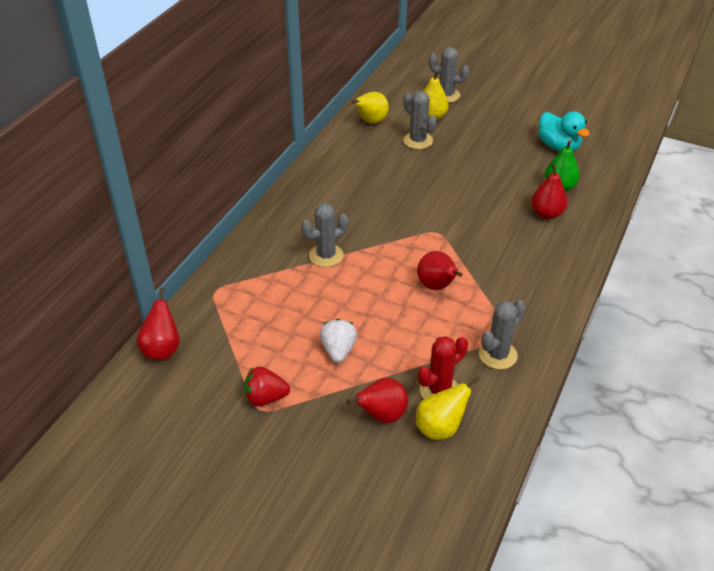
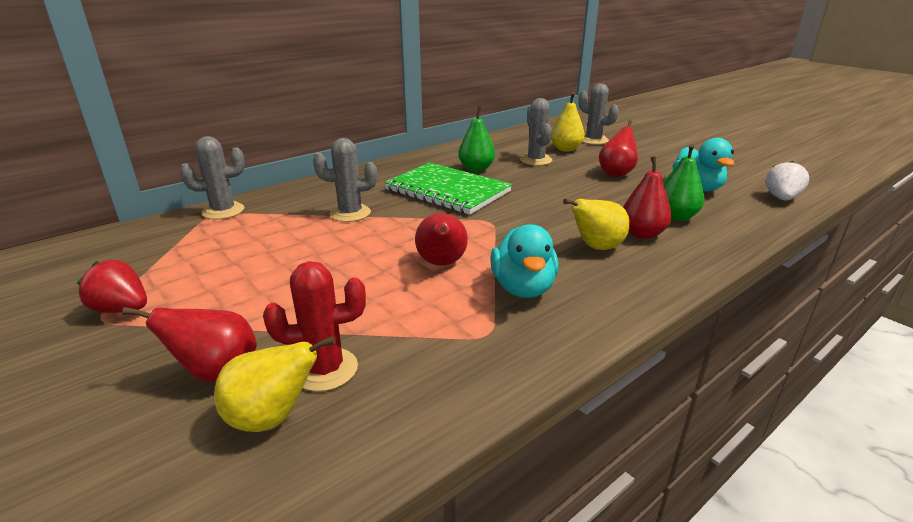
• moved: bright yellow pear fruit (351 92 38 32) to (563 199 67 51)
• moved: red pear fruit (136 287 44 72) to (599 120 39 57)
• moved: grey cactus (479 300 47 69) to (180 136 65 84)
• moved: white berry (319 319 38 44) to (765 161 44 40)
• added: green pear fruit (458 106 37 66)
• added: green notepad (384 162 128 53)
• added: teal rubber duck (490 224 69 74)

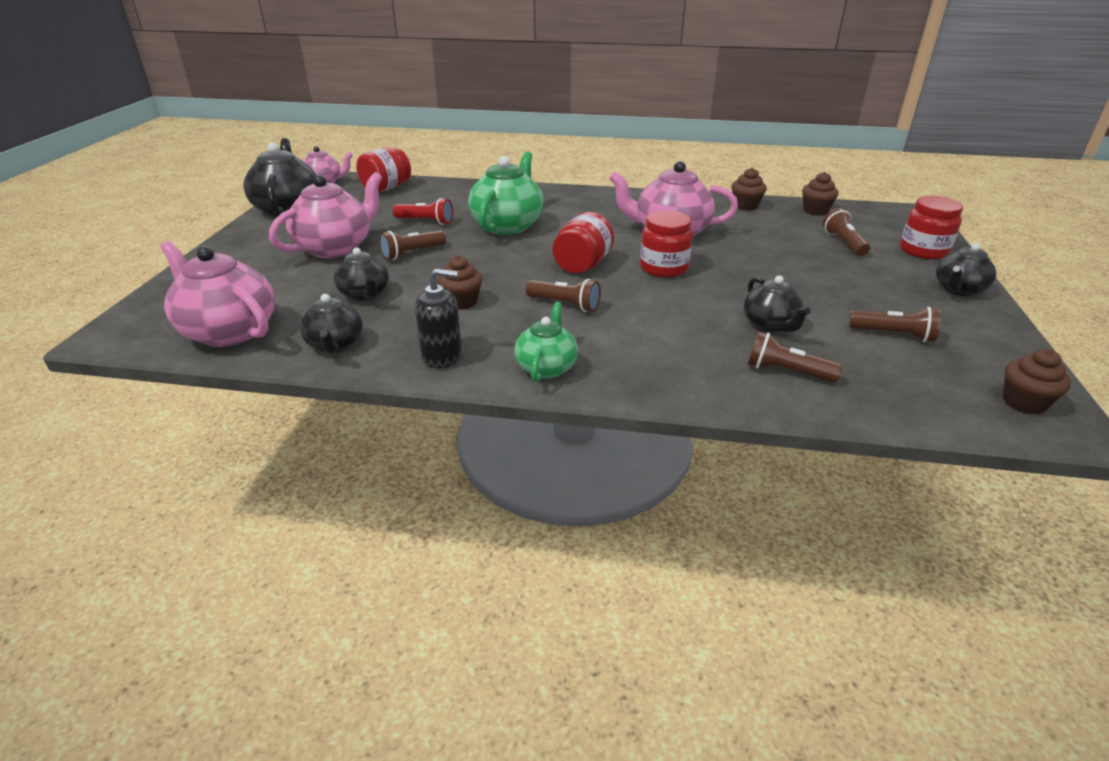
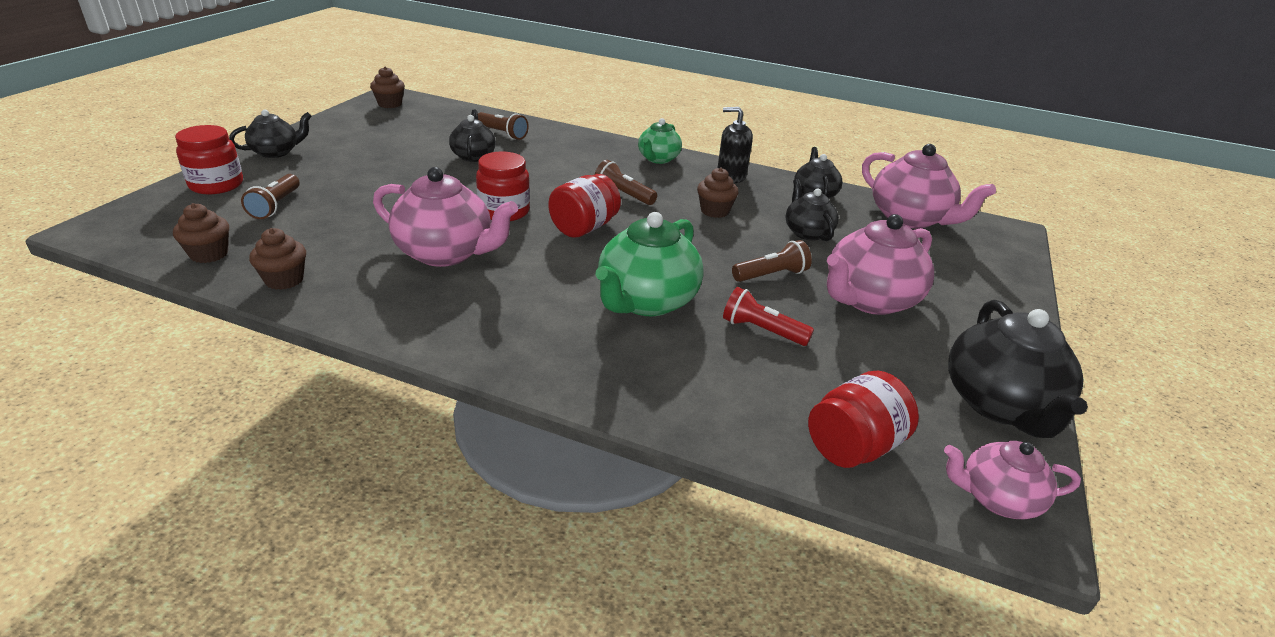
• removed: brown flashlight (849 307 92 35)

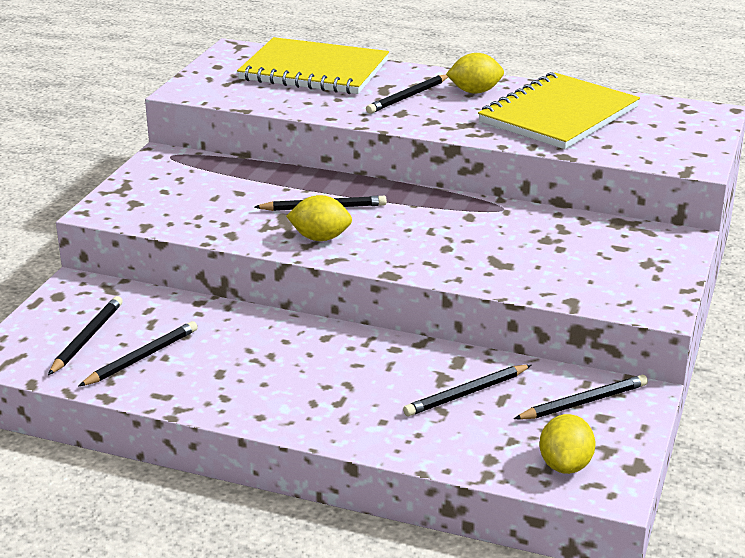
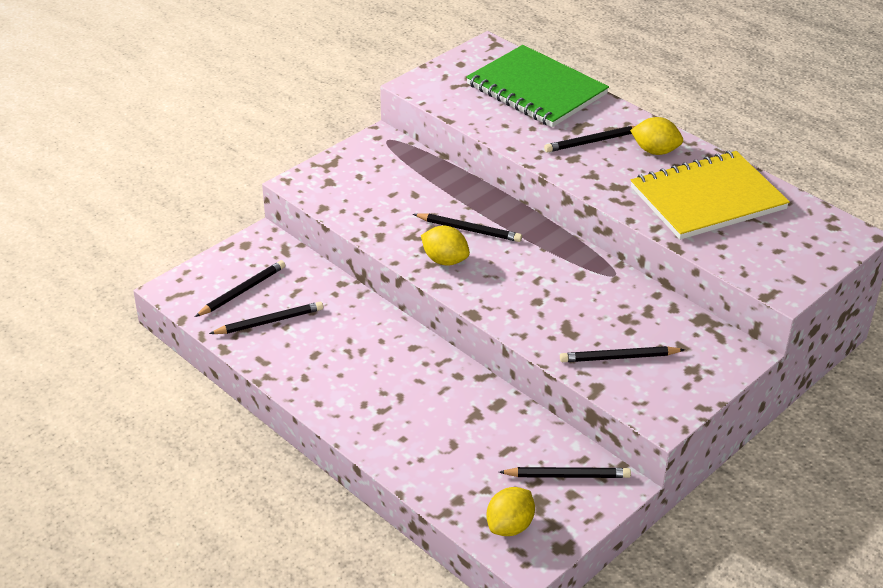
• recoloured: bright yellow notepad (237 37 152 57) to green notepad (466 45 143 82)
• moved: jet-black pencil (403 365 128 51) to (560 346 125 16)

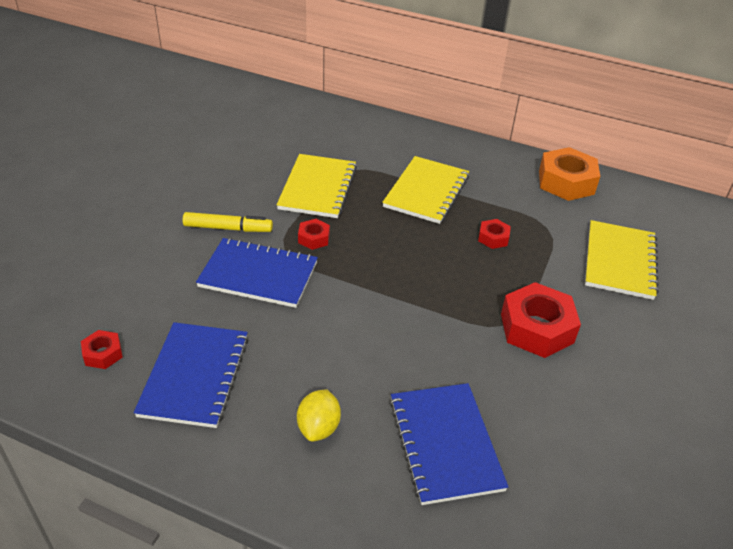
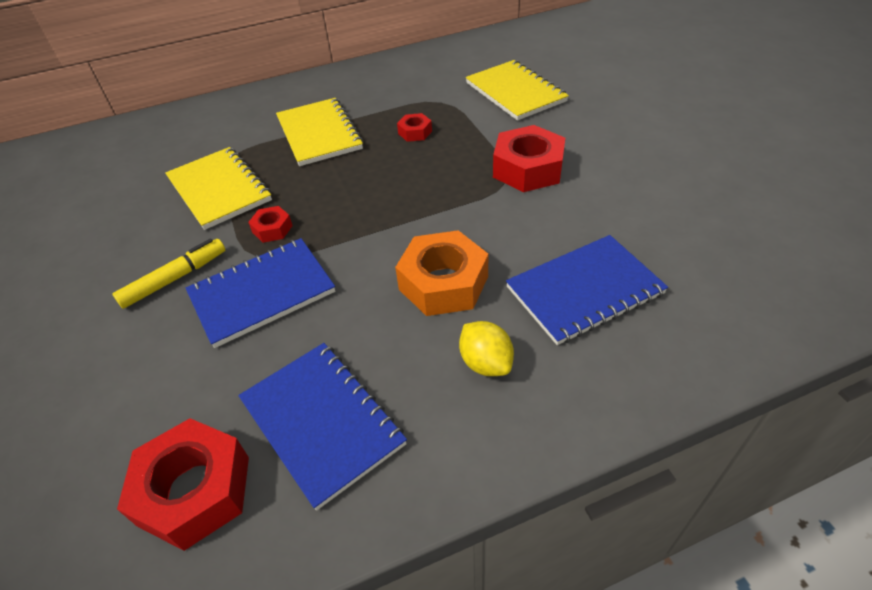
• moved: orange-coloured nut (539 147 61 54) to (395 230 93 86)
• resized: red nut (81 330 42 39) = (117 418 132 133) x2.02
• turned: blue notepad (390 383 118 122) = (506 235 162 110) 60 degrees counterclockwise

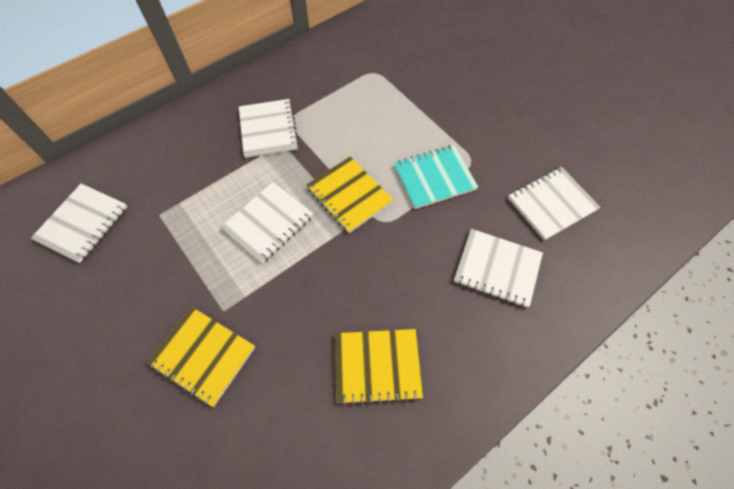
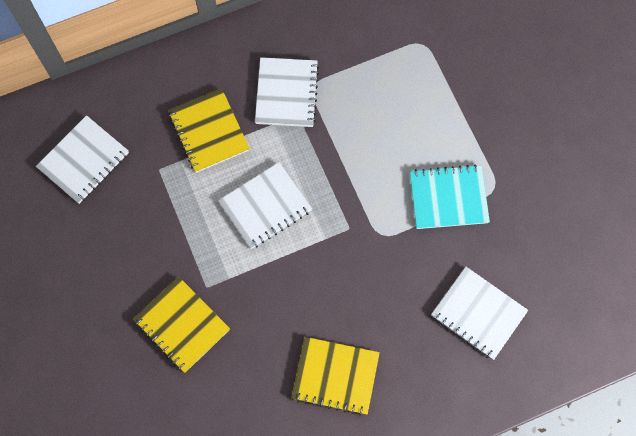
• moved: bright yellow notepad (306 156 87 77) to (168 88 82 85)
• removed: white notepad (508 167 92 73)

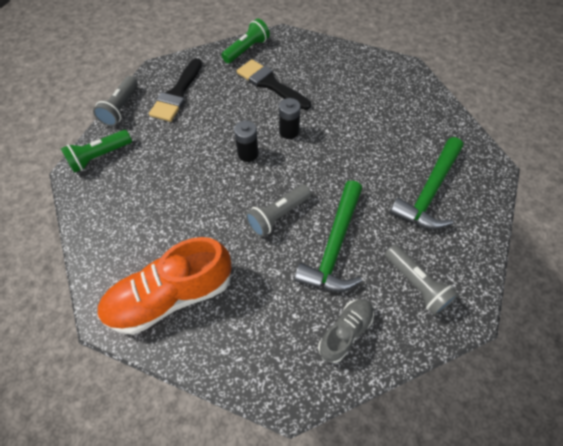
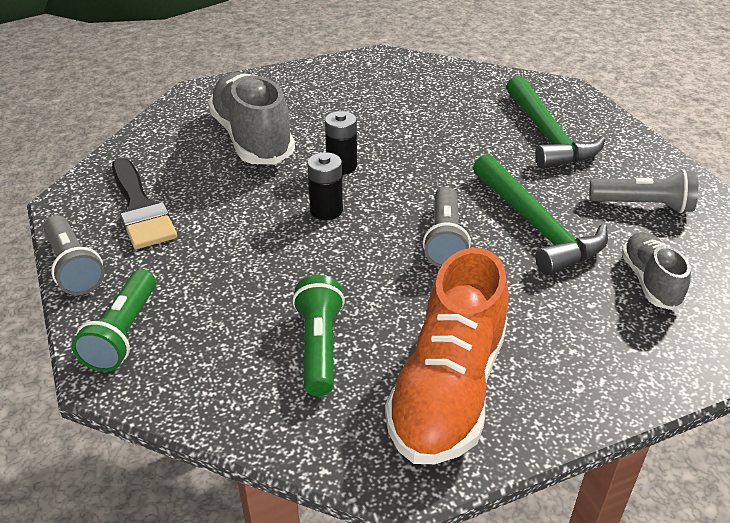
• moved: green flashlight (221 18 49 45) to (292 275 53 121)
• replaced: jet-black paintbrush (237 59 74 51) to grey shoe (208 72 87 92)

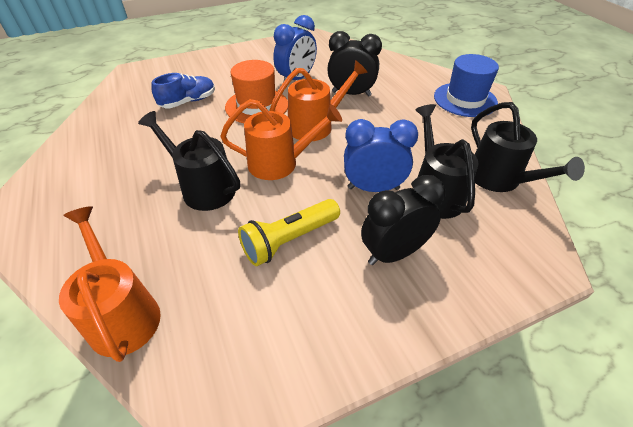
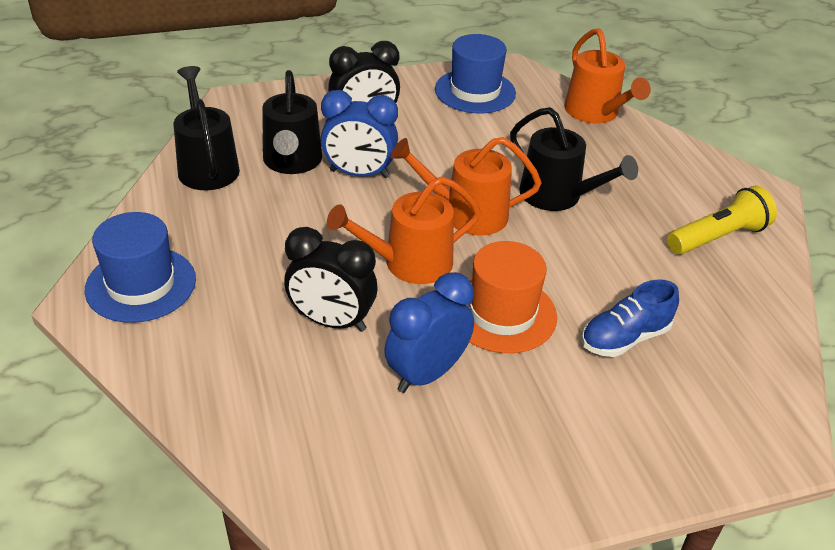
• moved: bright yellow flashlight (238 199 102 67) to (667 186 110 69)
• added: blue top hat (435 34 81 79)

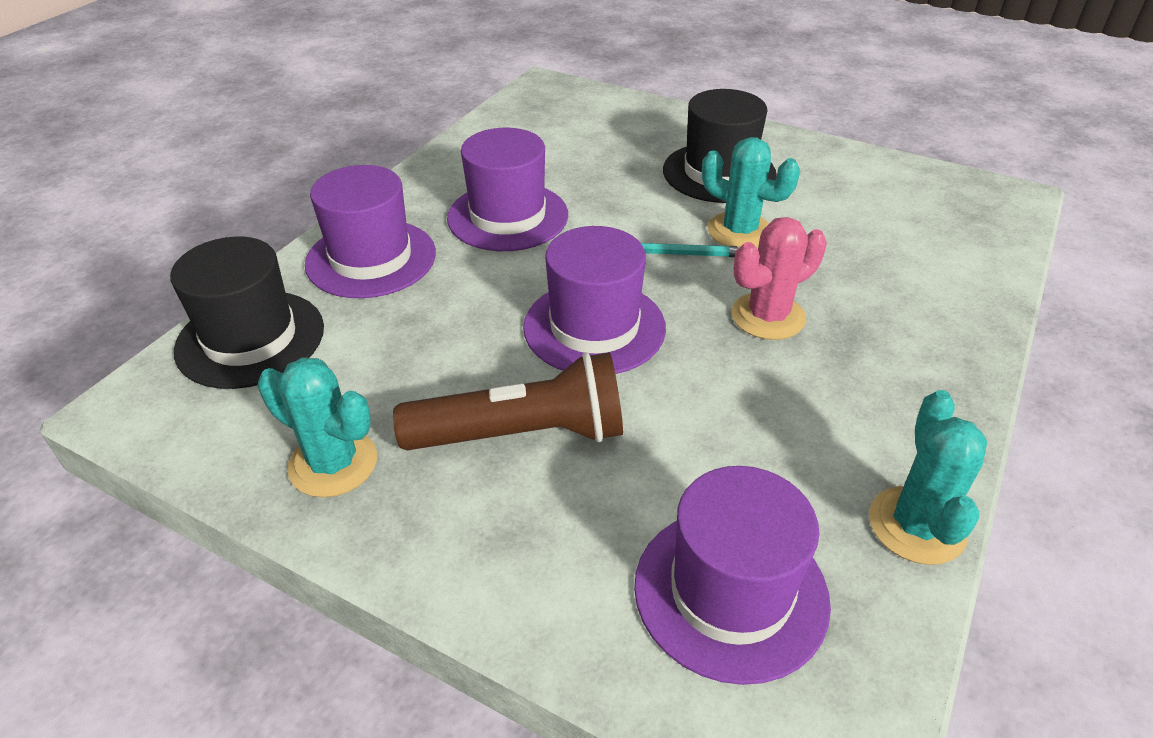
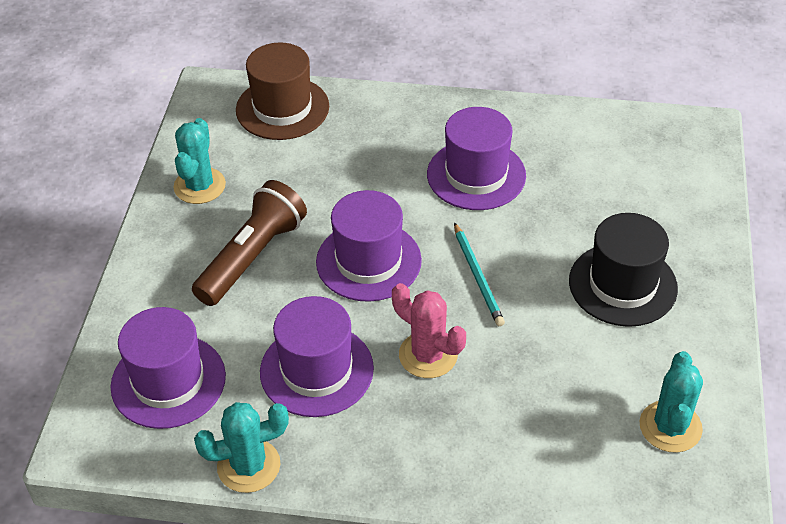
• moved: teal cactus (702 137 98 111) to (640 351 63 102)
• moved: royal purple top hat (305 165 131 133) to (260 296 114 121)
• recoloured: jet-black top hat (170 236 154 153) to brown top hat (236 43 93 97)
• turned: brown flashlight (393 352 230 98) = (192 180 115 126) 120 degrees counterclockwise

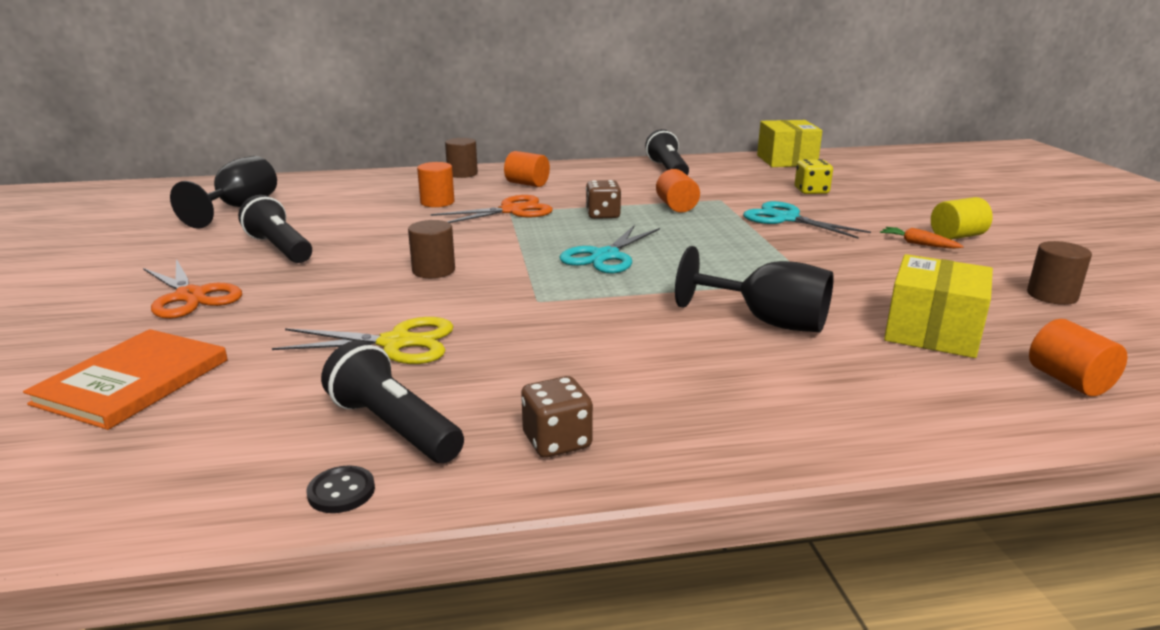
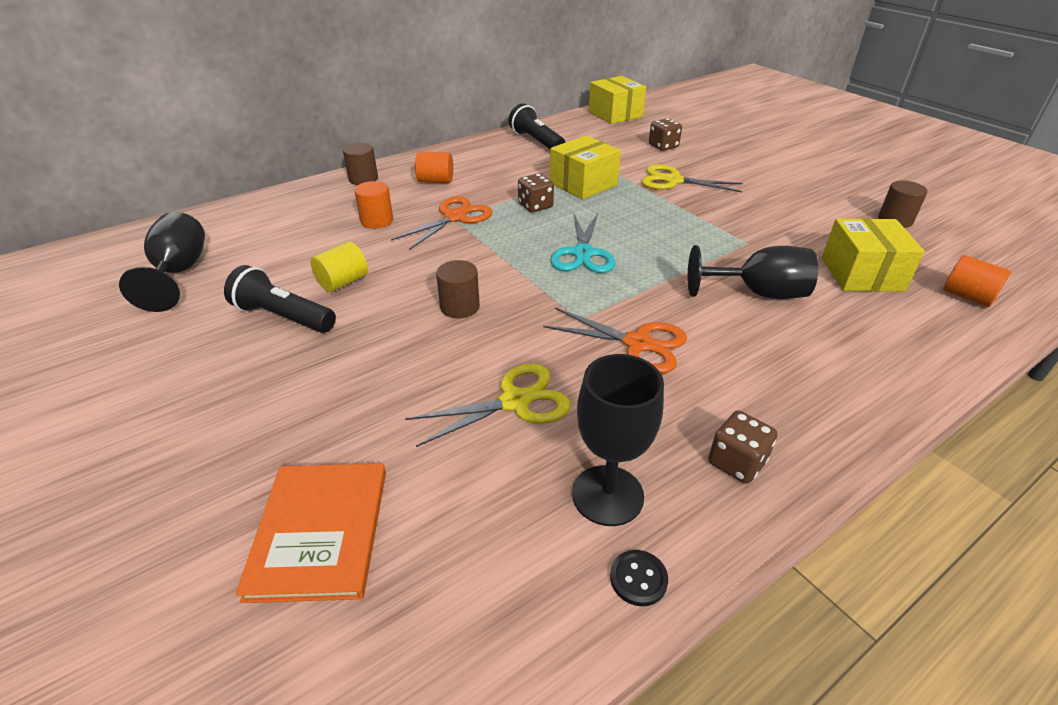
• recoloured: bright yellow dice (795 159 38 35) to brown dice (649 118 33 33)
• replaced: orange-coloured cylinder (656 169 44 44) to bright yellow package (550 136 71 63)
• moved: bright yellow cylinder (931 197 62 43) to (310 241 58 51)
• recoloured: teal pair of scissors (743 201 128 37) to bright yellow pair of scissors (641 164 102 28)
• removed: orange-coloured toy carrot (880 227 84 22)
• moved: orange-coloured pair of scissors (143 259 99 60) to (543 308 144 65)
• replaced: jet-black flashlight (321 340 143 123) to jet-black chalice (572 354 92 172)

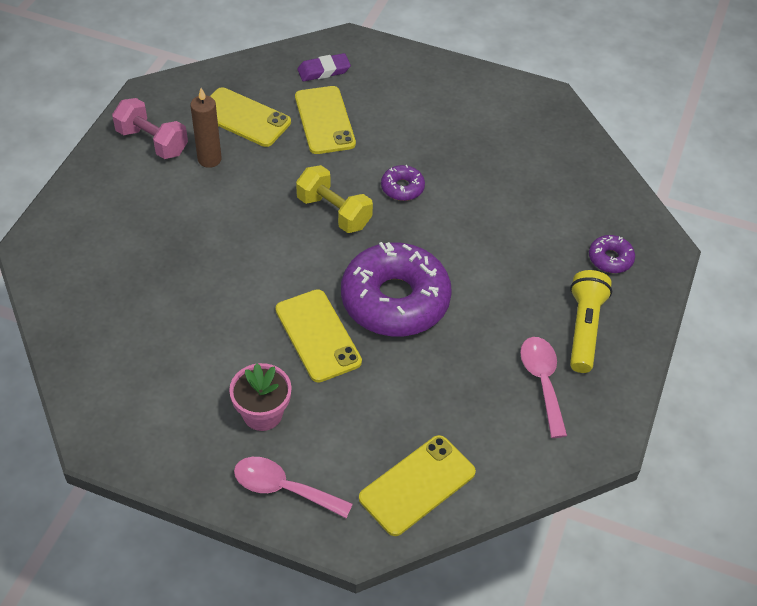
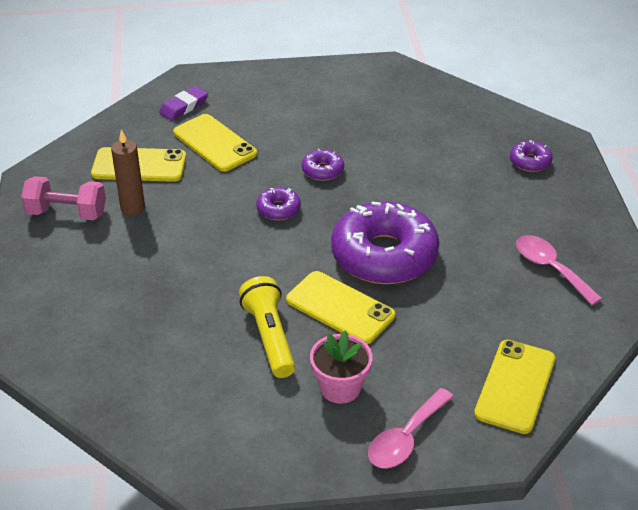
• replaced: bright yellow hand weight (296 165 77 68) to royal purple donut (256 187 45 33)
• moved: bright yellow flashlight (570 270 42 103) to (239 276 56 102)
• turned: rosy teaspoon (234 457 119 61) = (368 388 86 80) 45 degrees counterclockwise

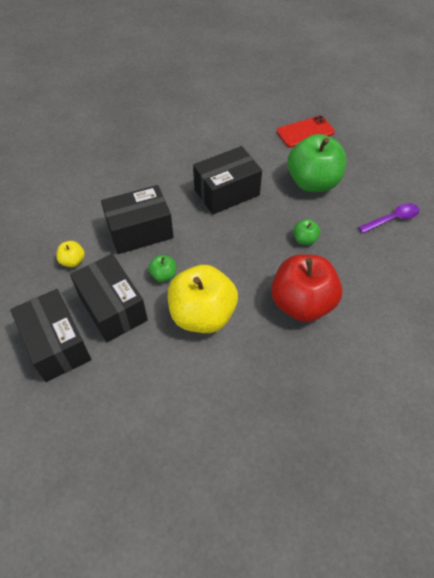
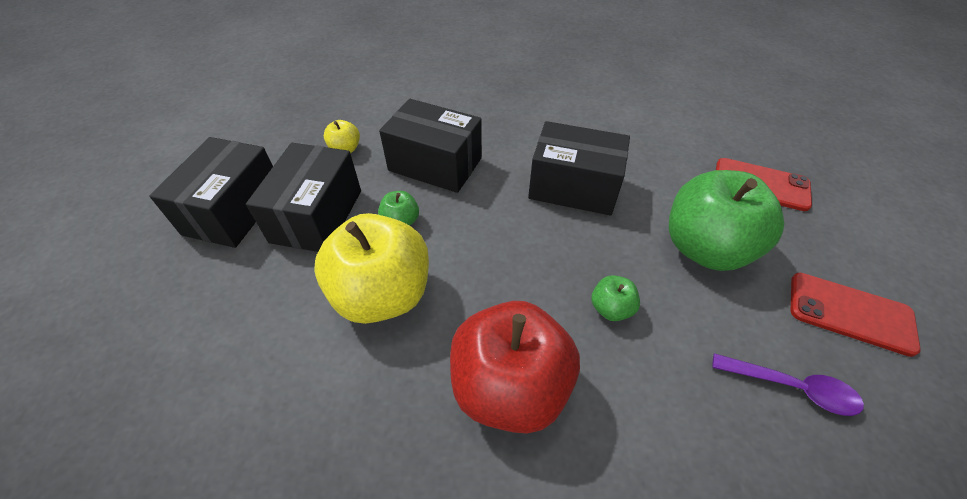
• added: red smartphone (791 273 130 84)

